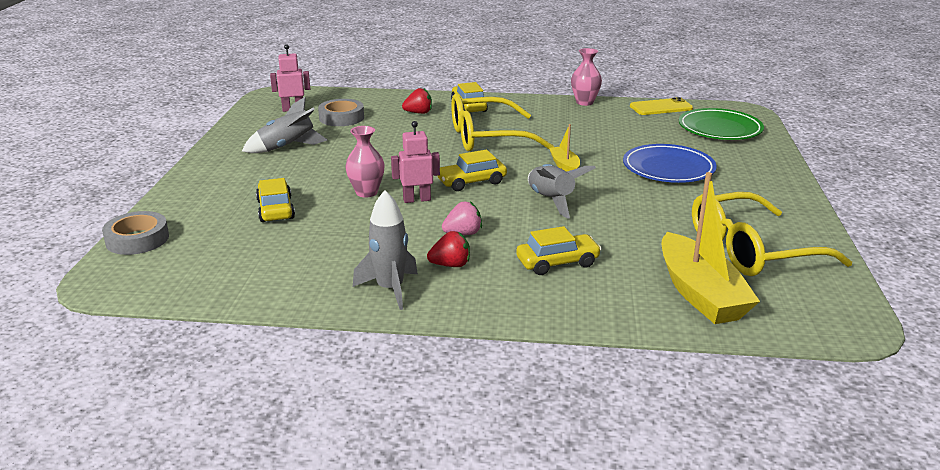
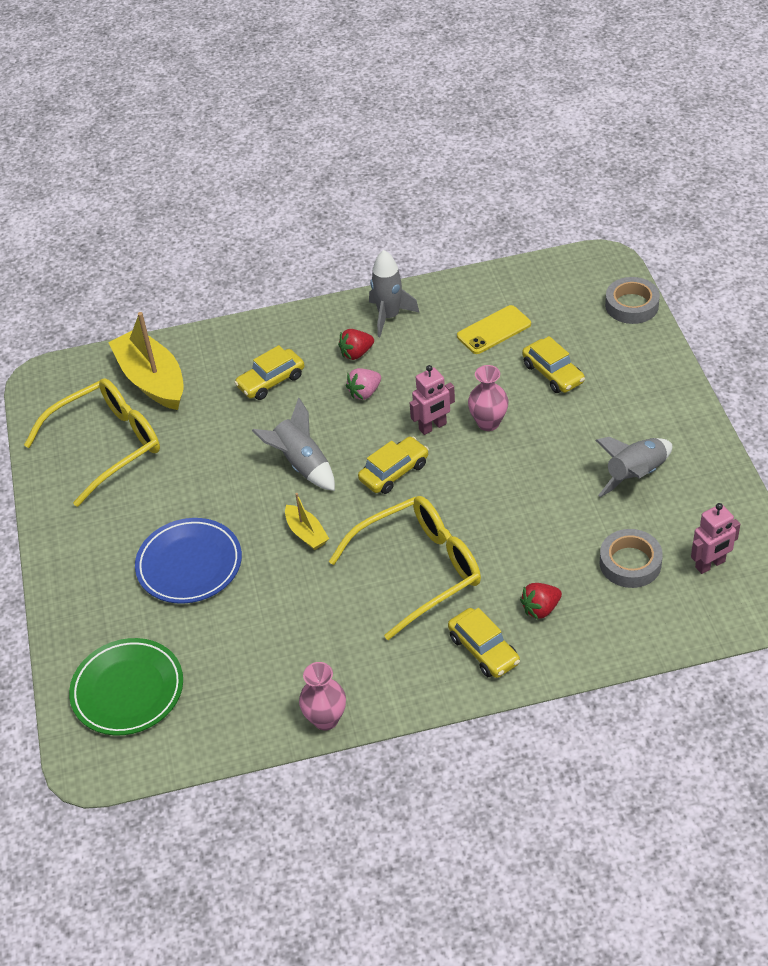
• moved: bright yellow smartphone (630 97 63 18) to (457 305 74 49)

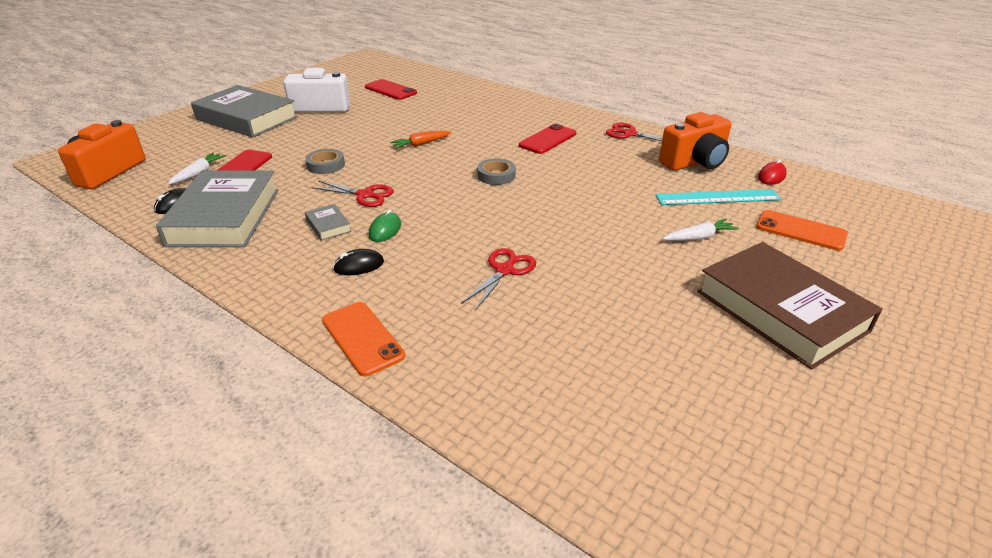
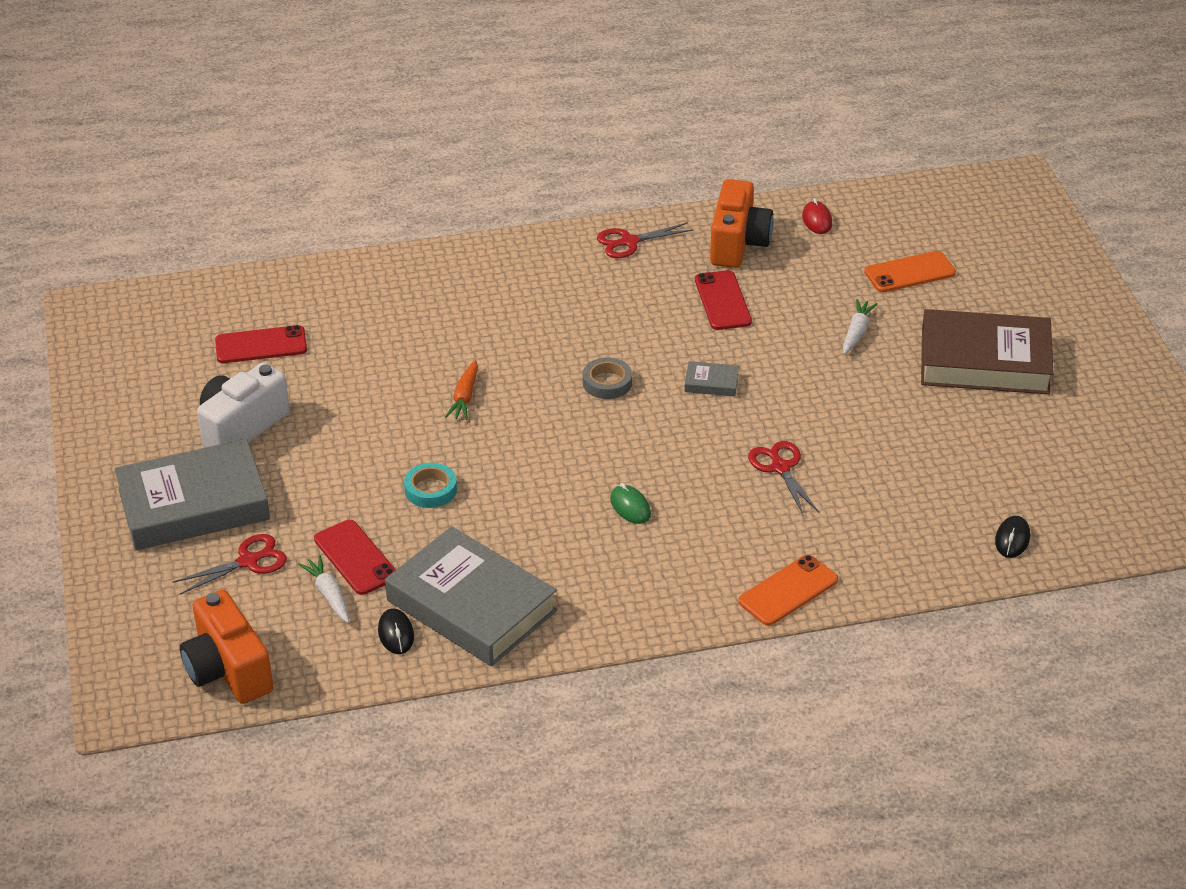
• moved: red smartphone (519 124 57 30) to (695 270 57 60)
• recoloured: grey roll of tape (305 149 40 25) to teal roll of tape (404 463 53 45)
• moved: red pair of scissors (311 181 83 26) to (173 534 114 61)
• removed: teal straightedge (656 189 126 16)
• moved: grey book (305 204 47 37) to (684 361 55 36)
• moved: jet-black PC mouse (333 249 51 26) to (995 516 35 42)
• turned: orange-coloured smartphone (322 302 83 74) = (738 555 100 71) 45 degrees counterclockwise

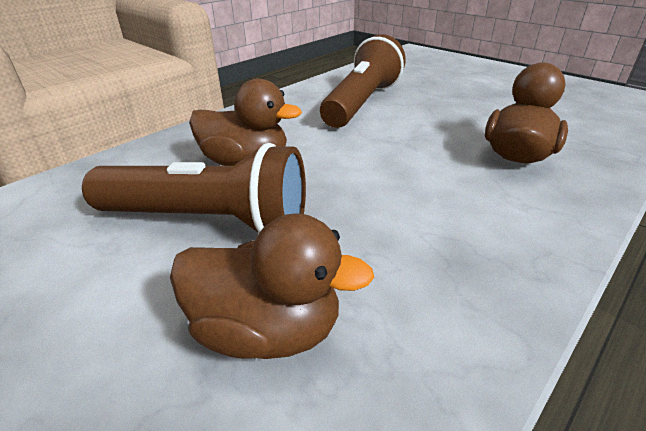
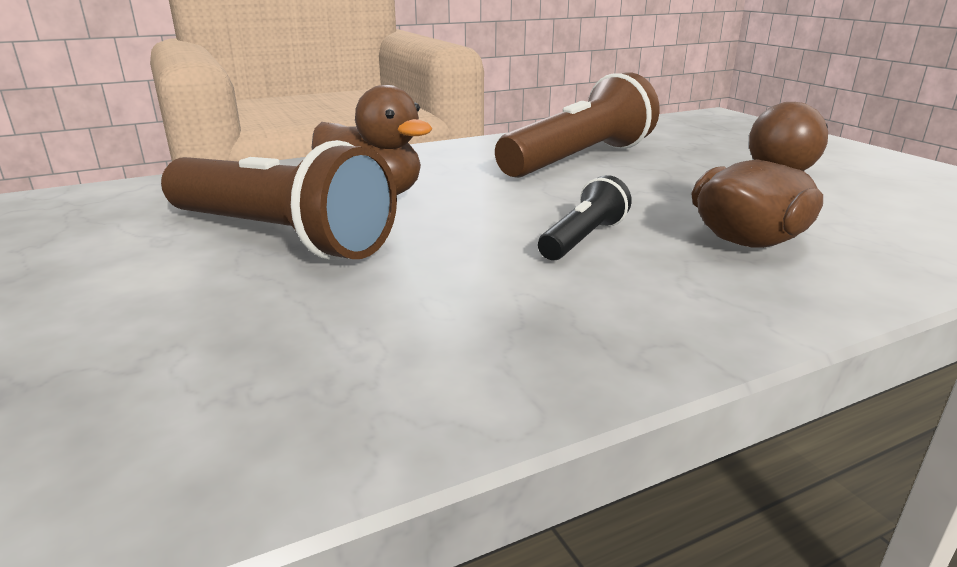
• removed: brown rubber duck (170 213 204 146)
• added: jet-black flashlight (538 175 94 85)

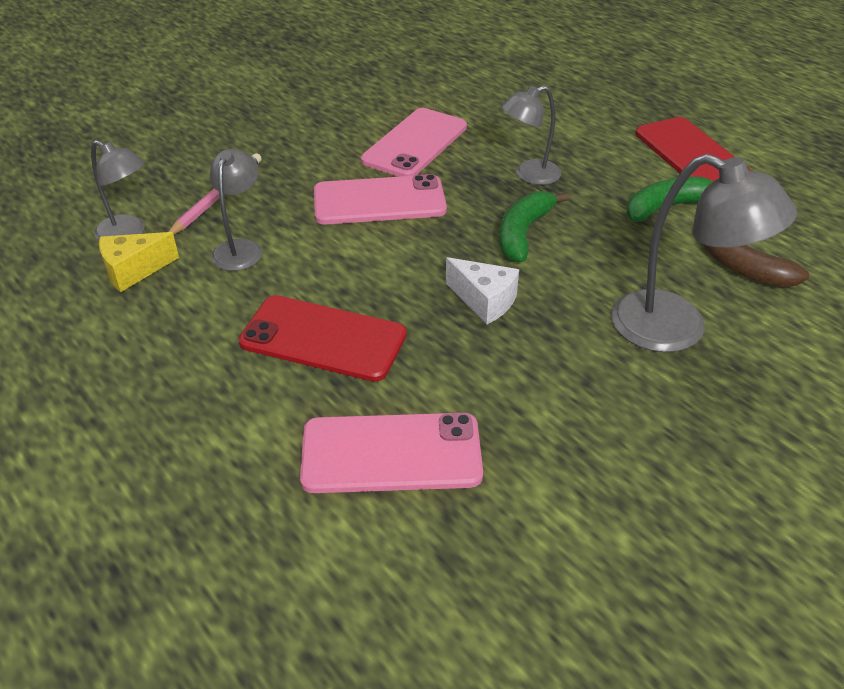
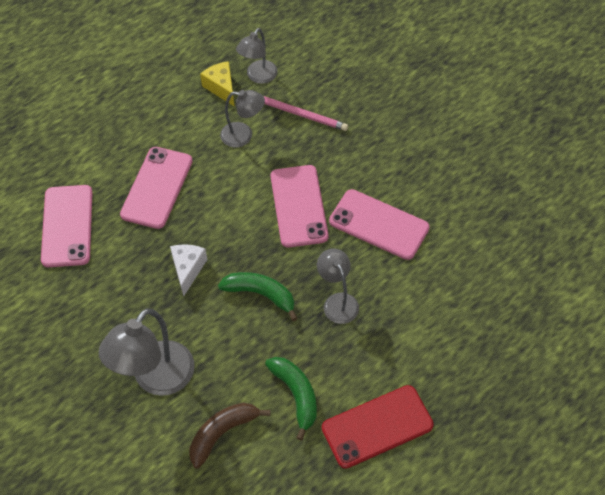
• turned: white cheese wedge (446 257 73 68) = (170 244 37 53) 150 degrees clockwise
• recoloured: red smartphone (238 295 169 87) to rosy smartphone (120 147 73 82)

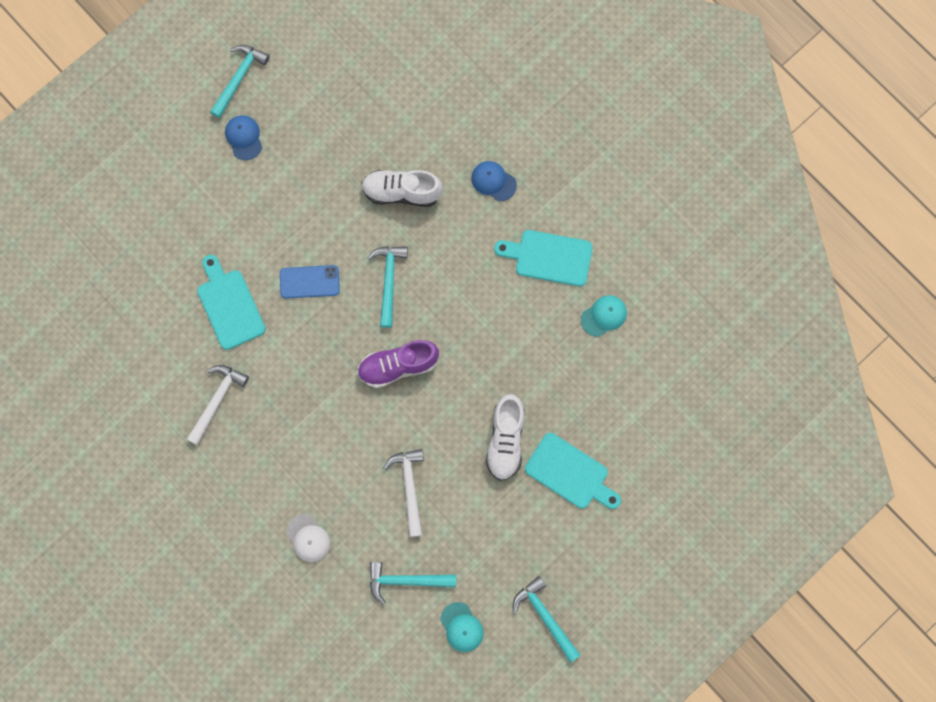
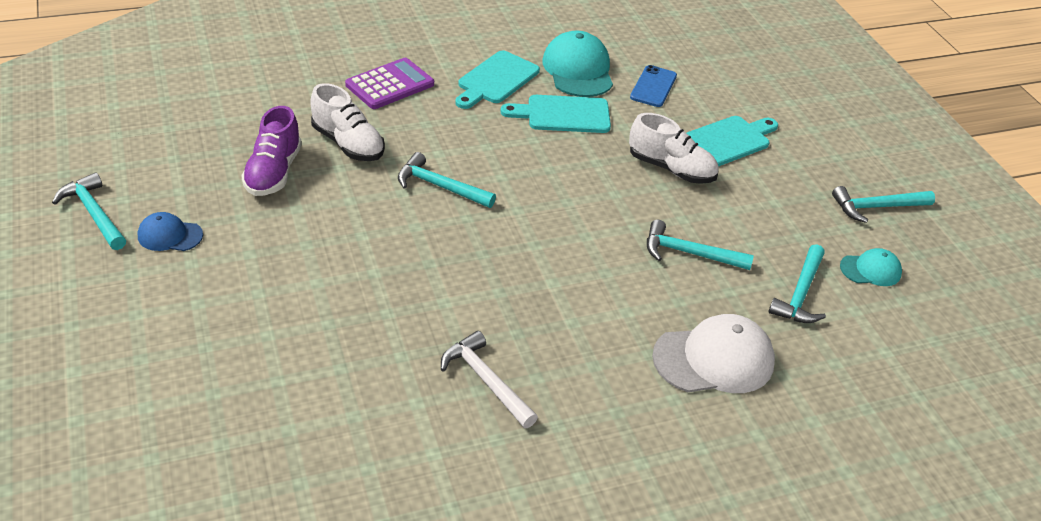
• replaced: blue cap (471 161 46 40) to royal purple adding machine (345 58 89 51)
• turned: white shoe (361 170 82 37) = (310 83 75 78) 75 degrees counterclockwise
• moved: teal bread board (197 255 69 95) to (500 95 111 38)
• moved: blue smartphone (280 265 60 34) to (630 65 47 42)
• resized: teal cap (581 295 46 42) = (542 30 71 67) x1.81
• moved: royal purple shoe (357 340 82 48) to (241 106 61 90)
• recoloured: white carpenter's hammer (384 449 40 88) to teal carpenter's hammer (647 220 107 50)
• resized: white cap (286 514 44 48) = (652 314 123 79) x1.81

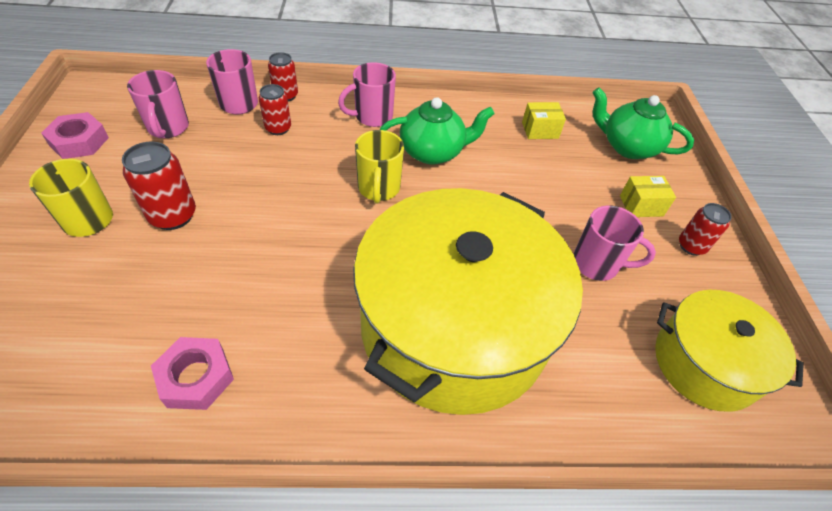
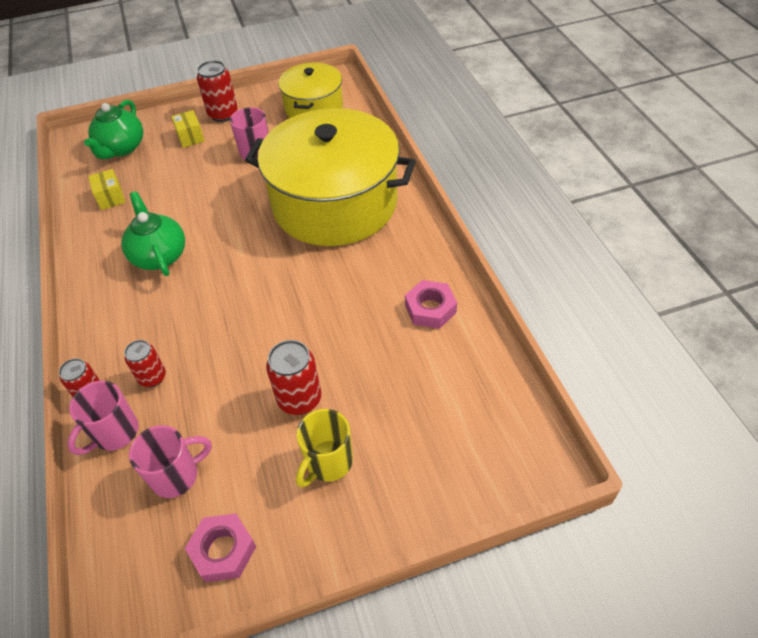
• removed: rosy coffee mug (338 62 58 65)
• removed: bright yellow coffee mug (355 130 49 74)
• resized: red can (679 203 53 53) = (197 60 41 62) x1.52

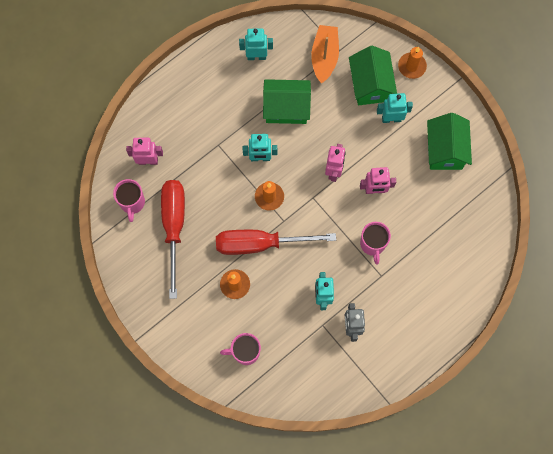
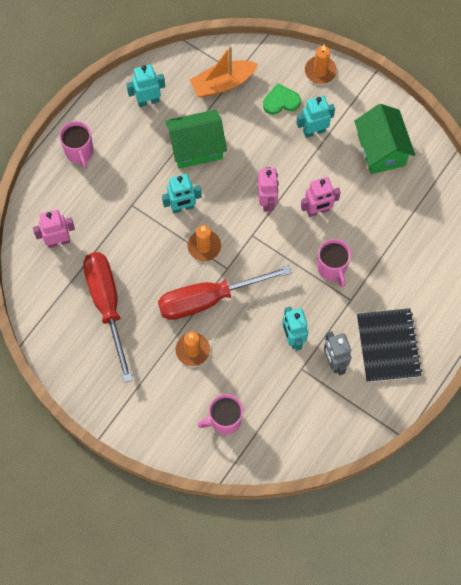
• turned: orange-coloured boat (311 25 28 59) = (190 46 68 51) 105 degrees counterclockwise
• replaced: green house (349 46 48 59) to green heart (263 83 38 31)
• moved: rosy coffee mug (113 179 32 43) to (59 121 34 48)
• added: jet-black notepad (357 308 65 74)

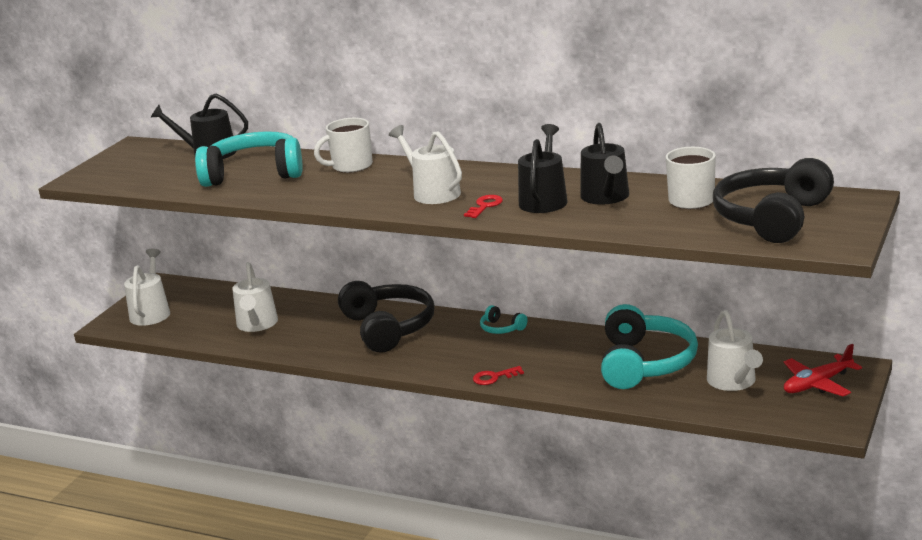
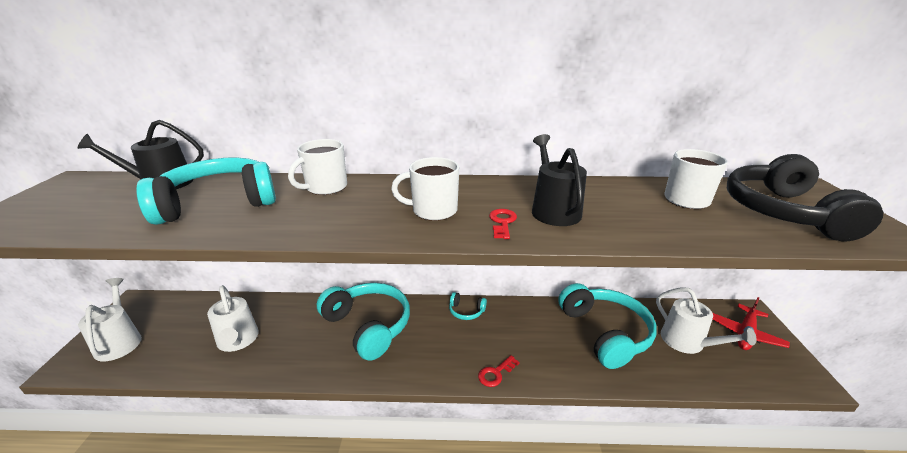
• removed: jet-black watering can (580 123 49 82)
• replaced: white watering can (389 125 73 79) to white coffee mug (391 157 68 64)
• recoloured: jet-black headset (338 281 97 72) to teal headset (317 283 93 77)

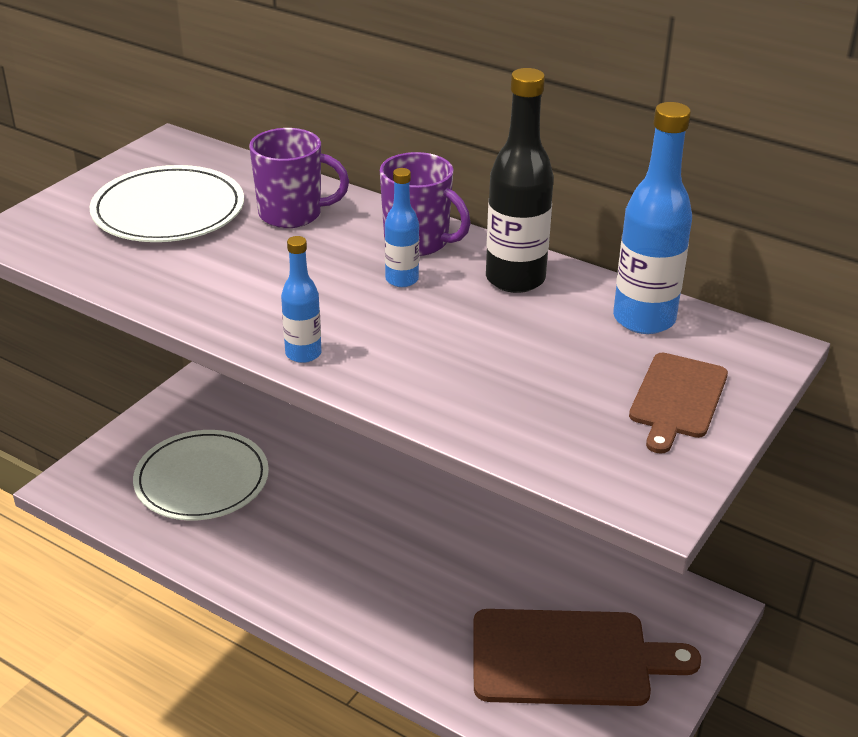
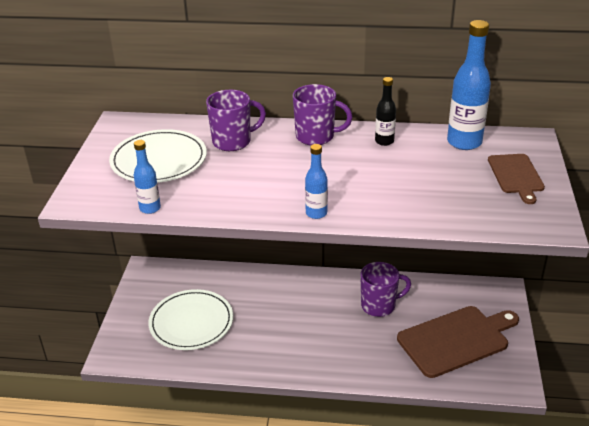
• resized: jet-black flask (486 68 68 225) = (375 77 21 69) x0.55
• moved: blue flask (385 168 34 119) to (134 140 27 74)
• added: royal purple coffee mug (360 262 51 55)

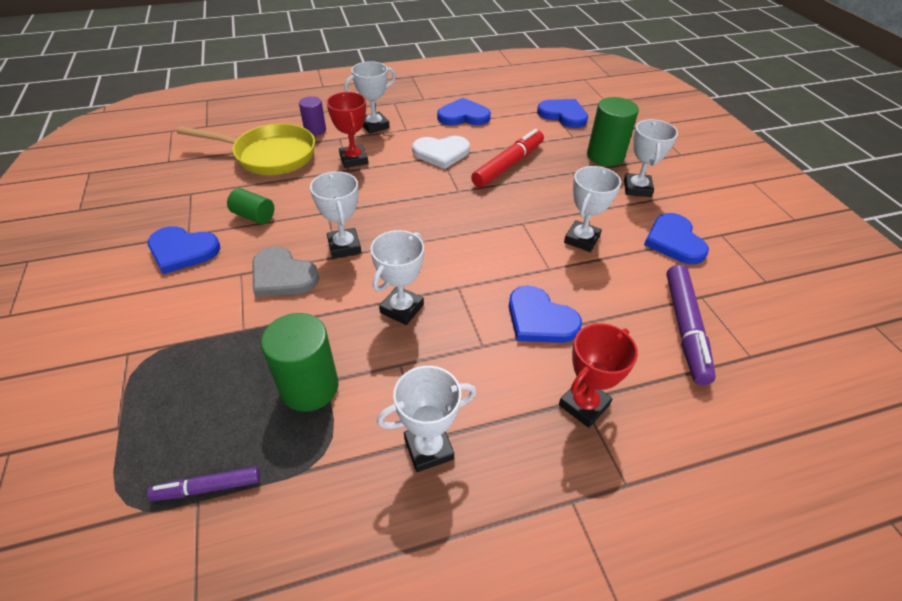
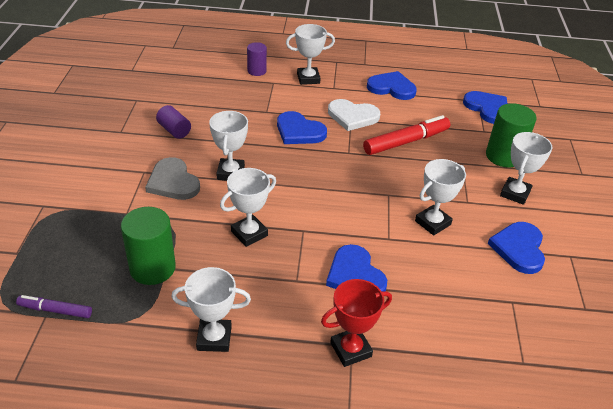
• removed: red award cup (326 92 42 76)
• removed: bright yellow frying pan (177 123 138 52)
• recoloured: green cylinder (227 188 47 36) to royal purple cylinder (156 105 35 34)
• moved: blue heart (148 226 72 48) to (277 111 50 33)
• removed: royal purple marker (666 265 50 120)

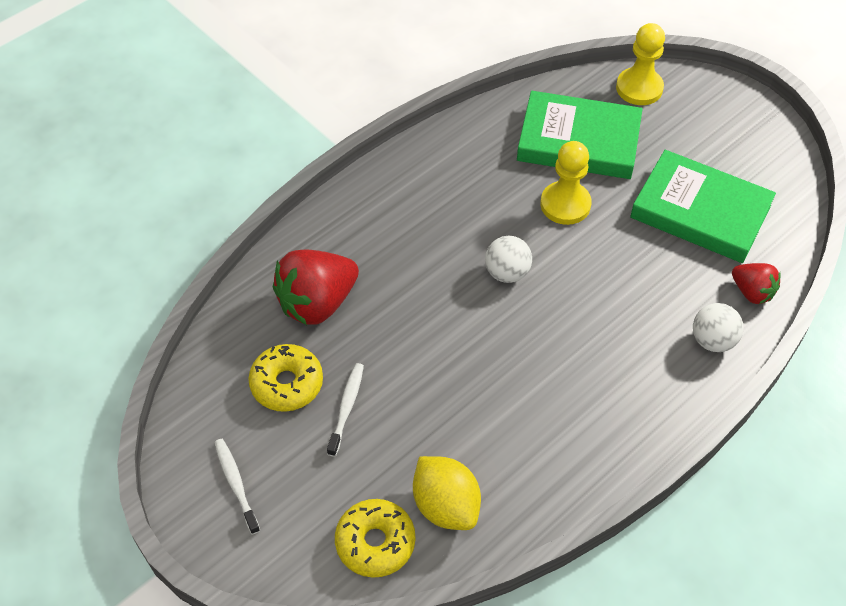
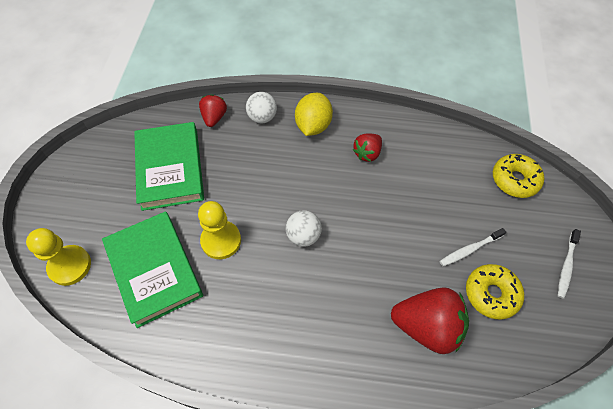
• moved: bright yellow toy lemon (413 456 68 74) to (295 93 38 43)
• added: red berry (352 133 30 29)

